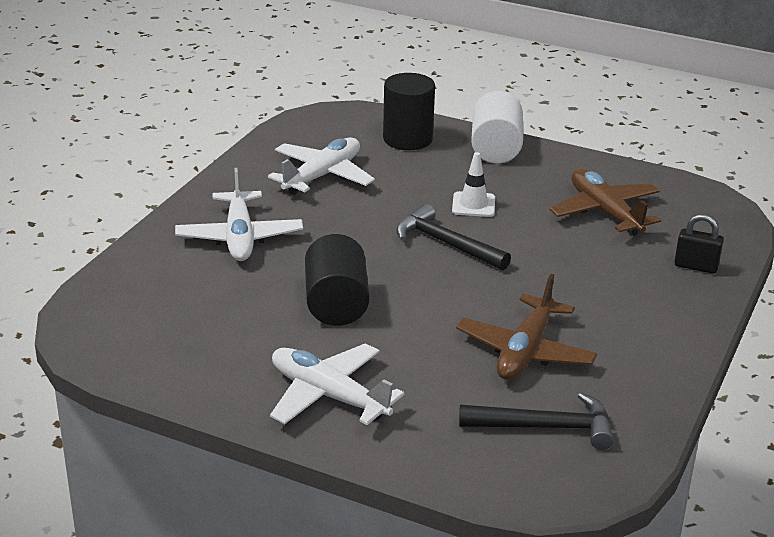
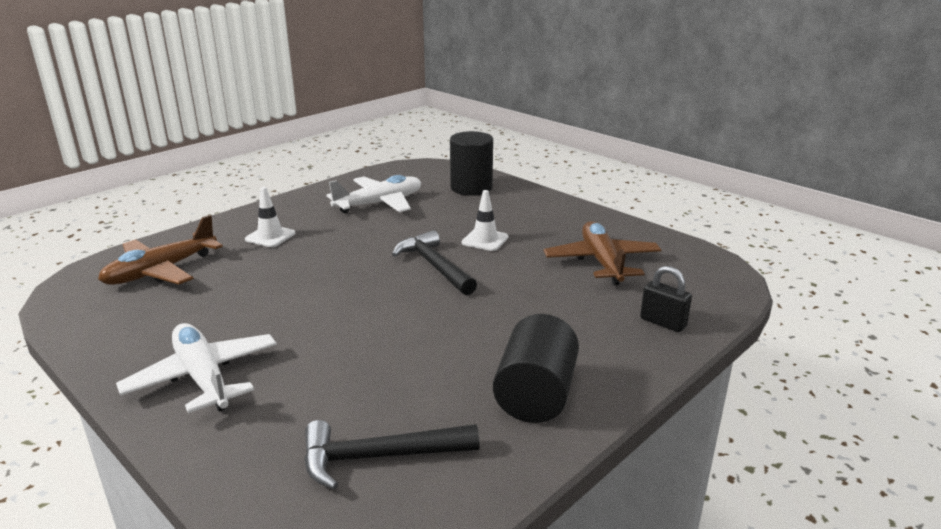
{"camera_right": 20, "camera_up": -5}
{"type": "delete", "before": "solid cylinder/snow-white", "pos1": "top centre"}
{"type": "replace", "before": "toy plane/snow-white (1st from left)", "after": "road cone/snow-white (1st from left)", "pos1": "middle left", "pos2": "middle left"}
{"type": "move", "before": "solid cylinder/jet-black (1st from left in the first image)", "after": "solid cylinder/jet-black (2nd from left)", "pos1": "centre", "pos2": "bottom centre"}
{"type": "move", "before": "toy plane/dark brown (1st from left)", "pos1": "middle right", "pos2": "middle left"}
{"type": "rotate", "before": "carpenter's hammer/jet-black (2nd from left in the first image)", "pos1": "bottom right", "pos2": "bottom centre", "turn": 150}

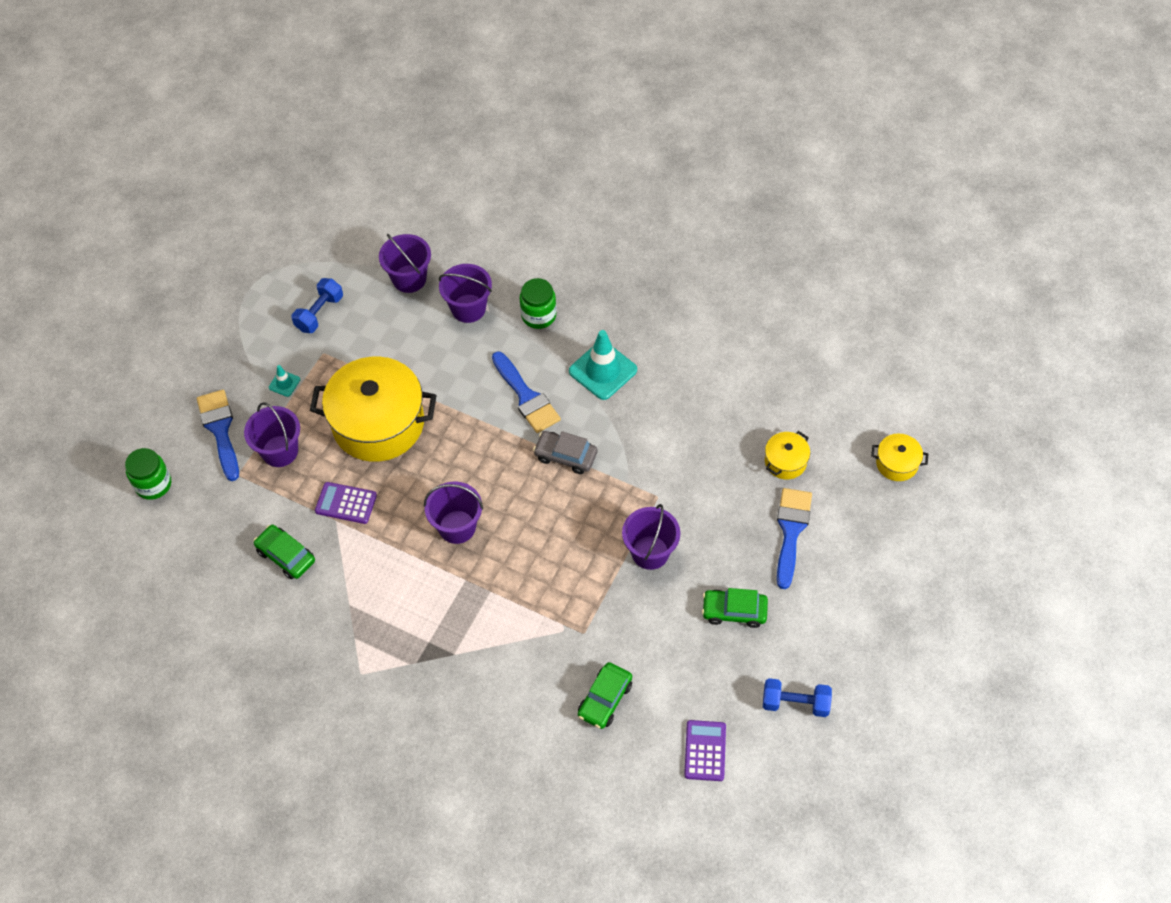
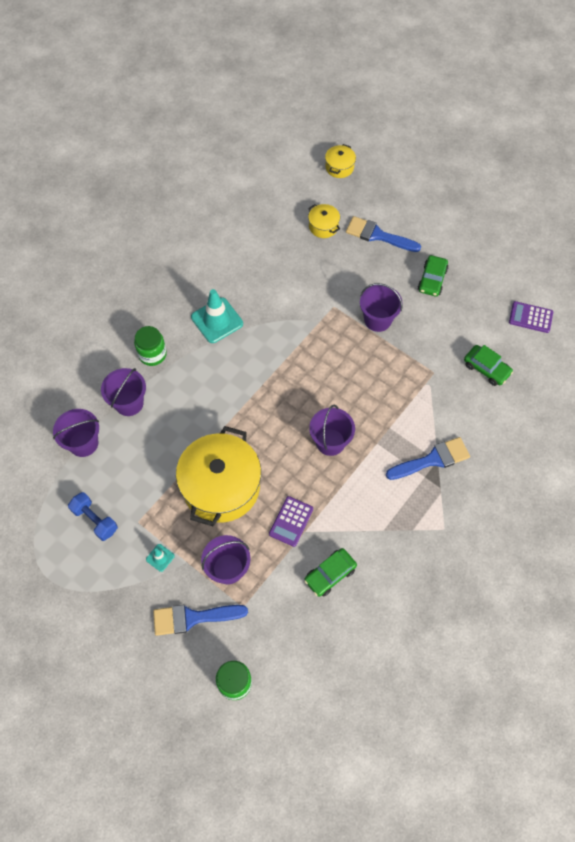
{"camera_right": -80, "camera_up": 5}
{"type": "move", "before": "brush/royal blue (2nd from left in the first image)", "after": "brush/royal blue (3rd from left)", "pos1": "centre", "pos2": "middle right"}
{"type": "delete", "before": "automobile/ash-grey", "pos1": "centre"}
{"type": "delete", "before": "dumbbell/royal blue (2nd from left)", "pos1": "bottom right"}

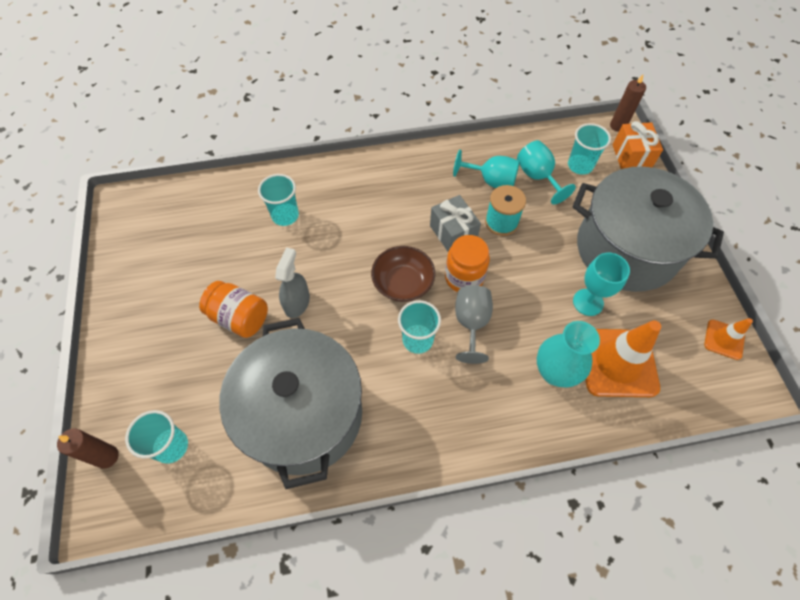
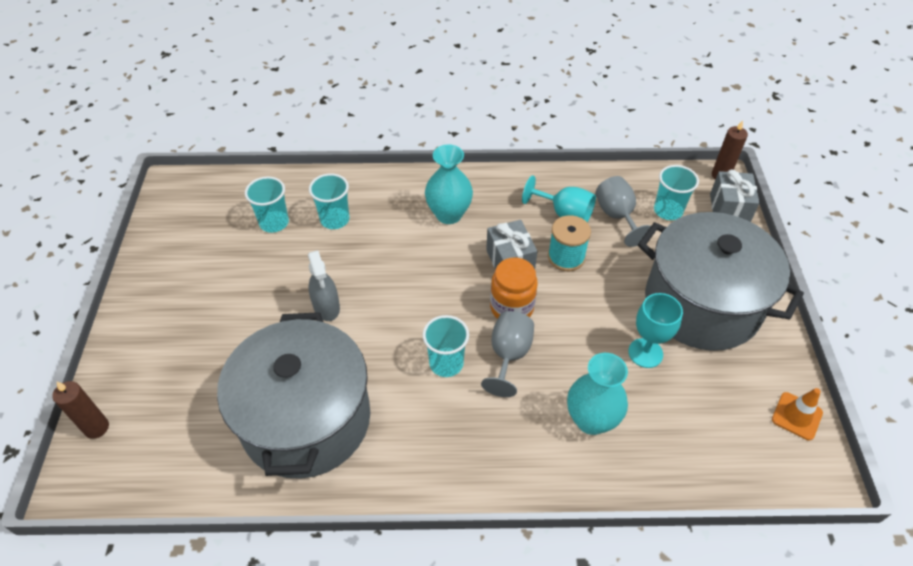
{"camera_right": 10, "camera_up": -10}
{"type": "recolor", "before": "gift/orange", "after": "gift/ash-grey (2nd from left)", "pos1": "top right", "pos2": "middle right"}
{"type": "recolor", "before": "chalice/teal (2nd from left)", "after": "chalice/ash-grey (2nd from left)", "pos1": "top right", "pos2": "middle right"}
{"type": "delete", "before": "serving bowl/dark brown", "pos1": "centre"}
{"type": "rotate", "before": "sprayer/ash-grey", "pos1": "centre", "pos2": "centre", "turn": 135}
{"type": "delete", "before": "preserve jar/orange (1st from left)", "pos1": "middle left"}
{"type": "delete", "before": "road cone/orange (1st from left)", "pos1": "middle right"}
{"type": "move", "before": "cup/teal (1st from left)", "pos1": "bottom left", "pos2": "middle left"}
{"type": "insert", "after": "vase/teal (1st from left)", "pos2": "top centre"}

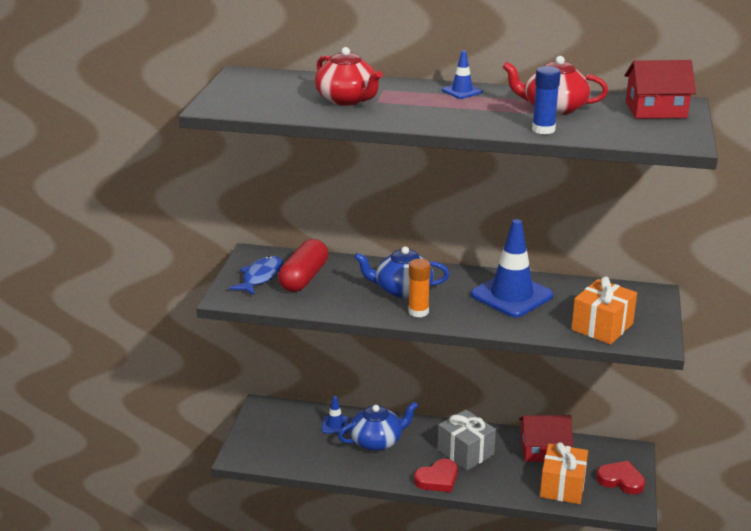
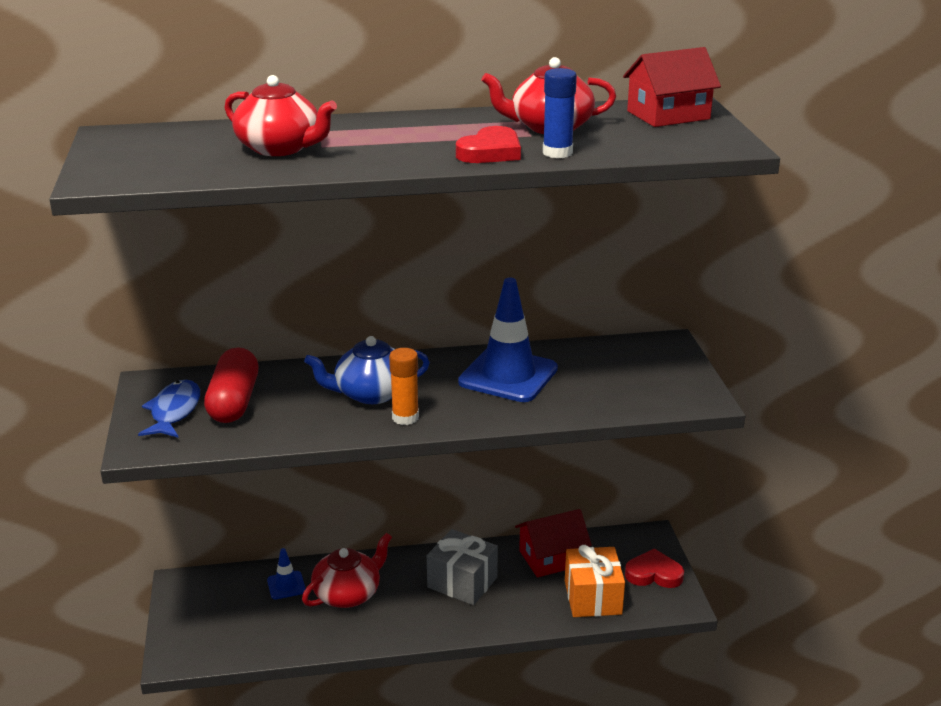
{"camera_right": -20, "camera_up": 0}
{"type": "delete", "before": "road cone/royal blue (2nd from left)", "pos1": "top centre"}
{"type": "delete", "before": "gift/orange (2nd from left)", "pos1": "middle right"}
{"type": "recolor", "before": "teapot/royal blue (1st from left)", "after": "teapot/red (2nd from left)", "pos1": "bottom centre", "pos2": "bottom centre"}
{"type": "move", "before": "love heart/red (1st from left)", "pos1": "bottom centre", "pos2": "top centre"}

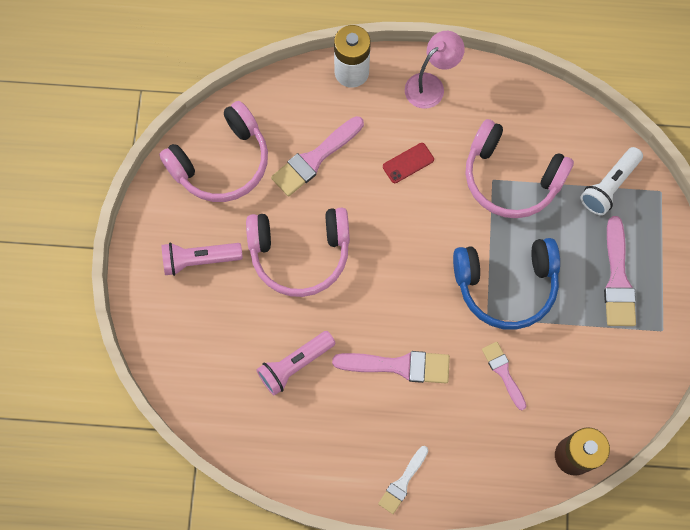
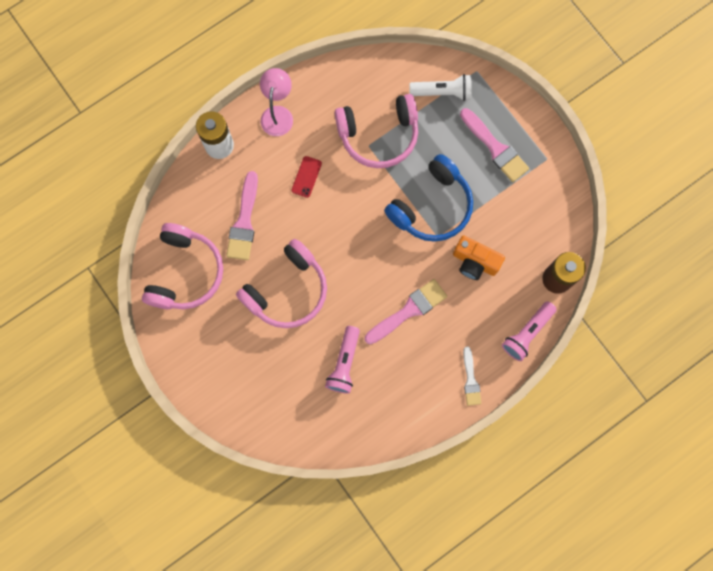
{"camera_right": -40, "camera_up": 5}
{"type": "rotate", "before": "flashlight/snow-white", "pos1": "middle right", "pos2": "top centre", "turn": -90}
{"type": "move", "before": "flashlight/pink (1st from left in the first image)", "after": "flashlight/pink (2nd from left)", "pos1": "middle left", "pos2": "middle right"}
{"type": "replace", "before": "brush/pink (3rd from left)", "after": "photo camera/orange", "pos1": "bottom right", "pos2": "middle right"}

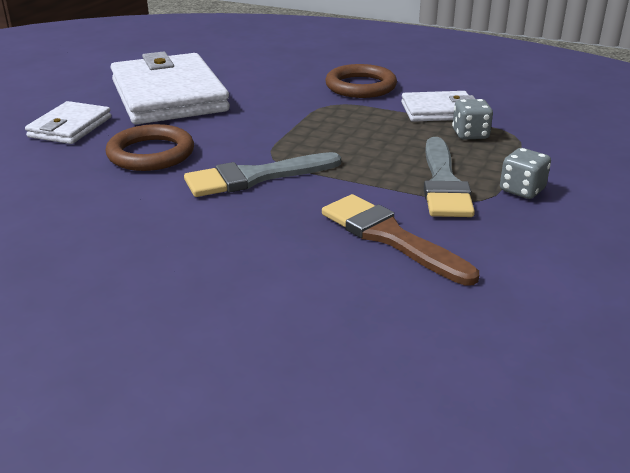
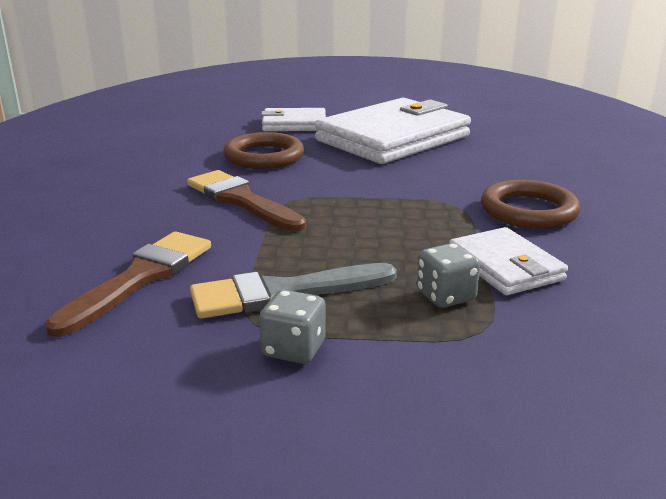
{"camera_right": 70, "camera_up": -5}
{"type": "recolor", "before": "brush/ash-grey (1st from left)", "after": "brush/dark brown (2nd from left)", "pos1": "centre", "pos2": "centre"}

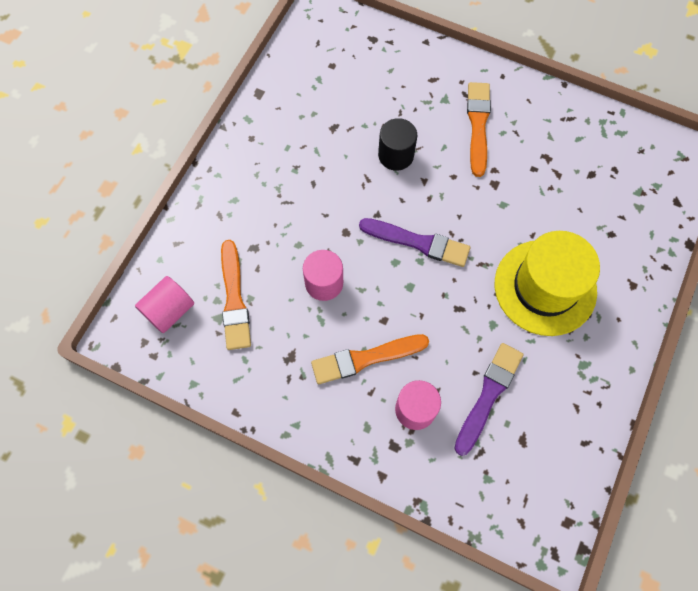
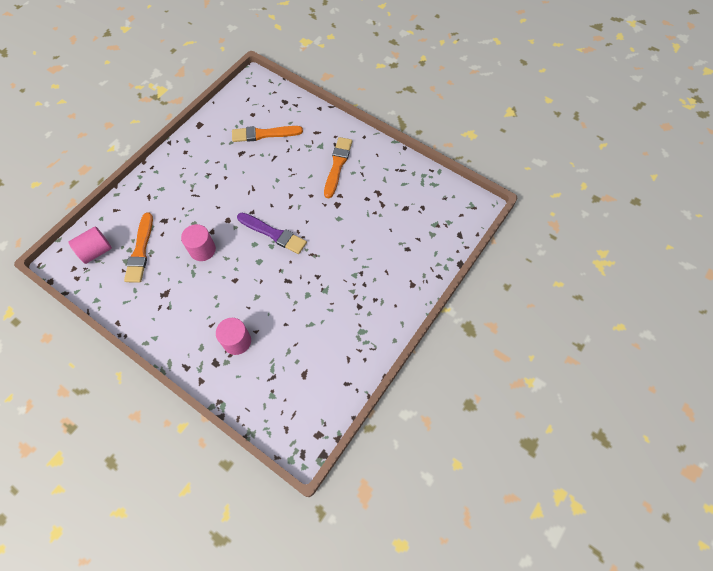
{"camera_right": 10, "camera_up": -5}
{"type": "delete", "before": "solid cylinder/jet-black", "pos1": "top centre"}
{"type": "delete", "before": "hat/yellow", "pos1": "middle right"}
{"type": "move", "before": "brush/orange (2nd from left)", "pos1": "centre", "pos2": "top centre"}
{"type": "delete", "before": "brush/royal purple (2nd from left)", "pos1": "bottom right"}

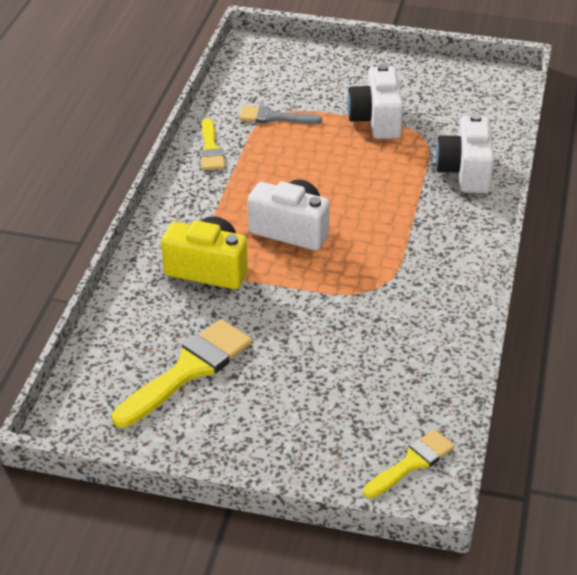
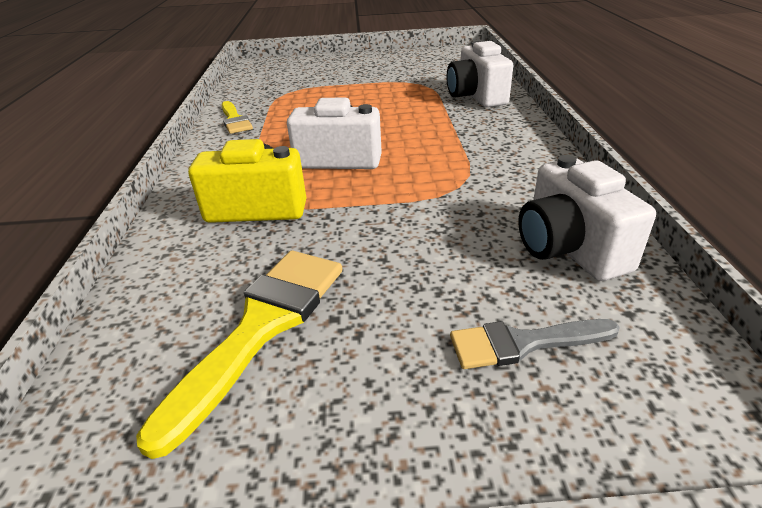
{"camera_right": -15, "camera_up": -5}
{"type": "move", "before": "photo camera/snow-white (2nd from left in the first image)", "after": "photo camera/snow-white (3rd from left)", "pos1": "top centre", "pos2": "middle right"}
{"type": "move", "before": "brush/ash-grey", "pos1": "top centre", "pos2": "bottom right"}
{"type": "delete", "before": "brush/yellow (3rd from left)", "pos1": "bottom right"}

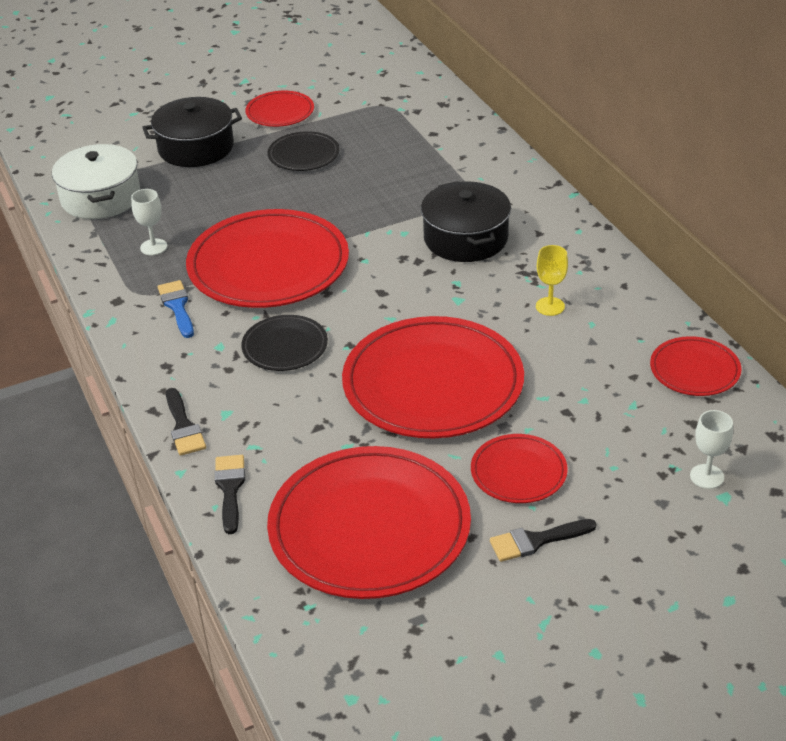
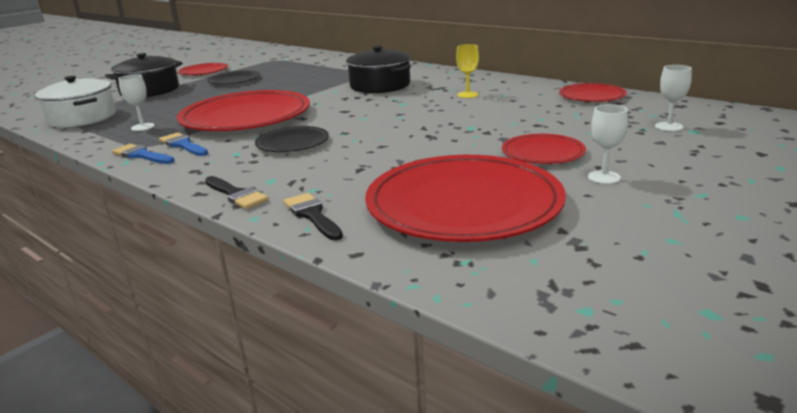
{"camera_right": -25, "camera_up": -15}
{"type": "delete", "before": "plate/red (4th from left)", "pos1": "centre"}
{"type": "replace", "before": "brush/jet-black (3rd from left)", "after": "chalice/snow-white (2nd from left)", "pos1": "bottom right", "pos2": "middle right"}
{"type": "insert", "after": "brush/royal blue (1st from left)", "pos2": "middle left"}

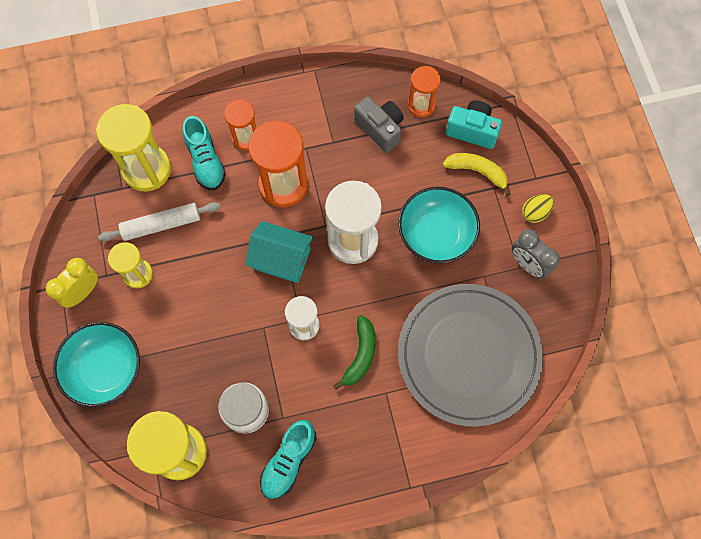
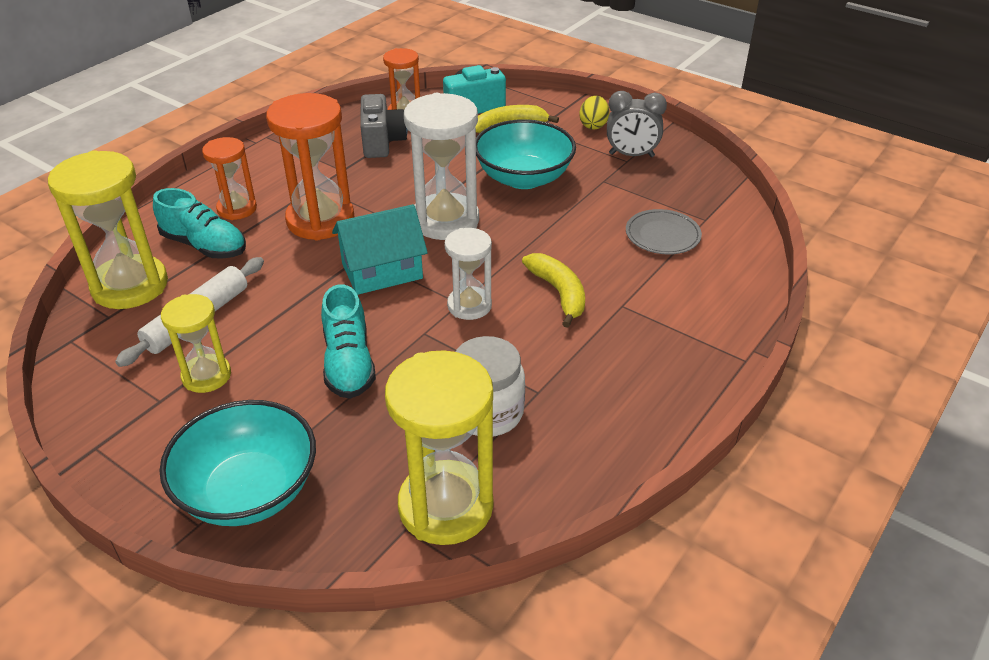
{"camera_right": -40, "camera_up": -30}
{"type": "rotate", "before": "photo camera/ash-grey", "pos1": "top centre", "pos2": "top centre", "turn": 75}
{"type": "delete", "before": "alarm clock/yellow", "pos1": "middle left"}
{"type": "resize", "before": "plate/ash-grey", "pos1": "middle right", "pos2": "middle right", "scale": 0.4}
{"type": "recolor", "before": "banana fruit/green", "after": "banana fruit/yellow (2nd from left)", "pos1": "centre", "pos2": "centre"}
{"type": "move", "before": "lace-up shoe/teal (2nd from left)", "pos1": "bottom centre", "pos2": "centre"}

